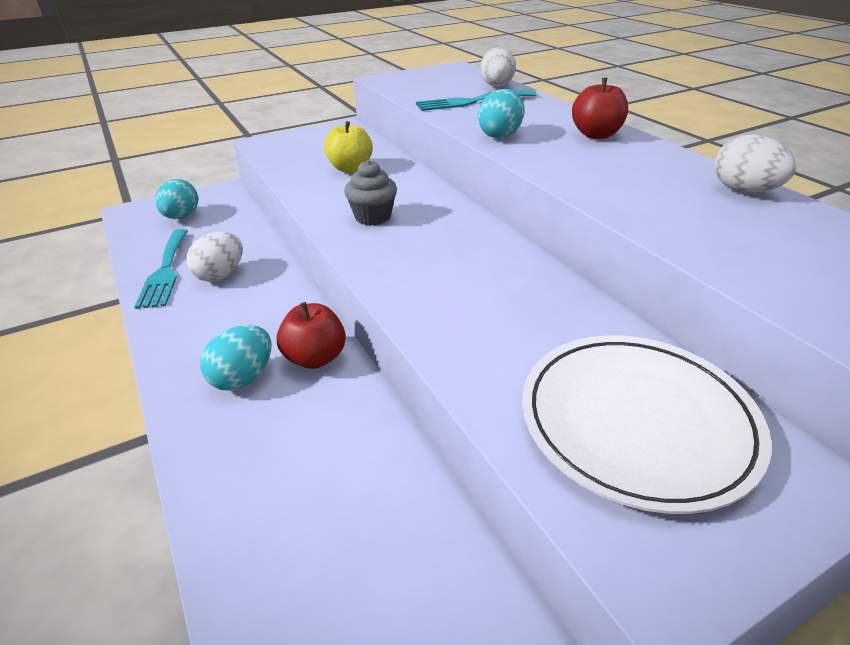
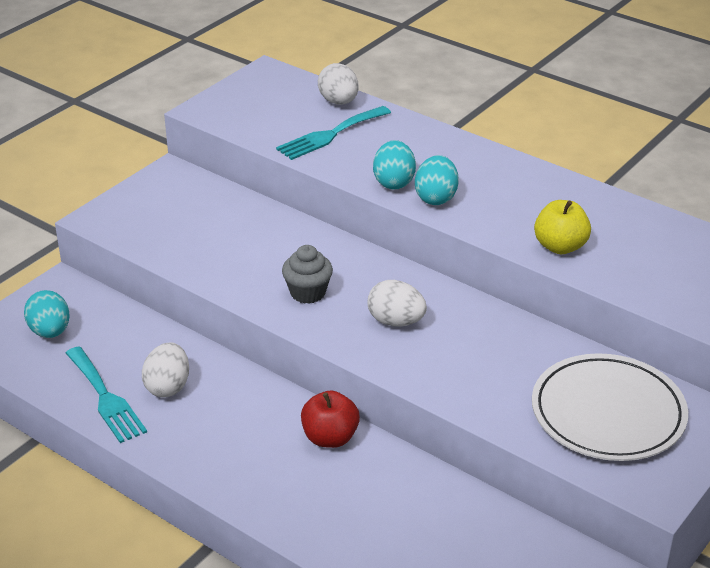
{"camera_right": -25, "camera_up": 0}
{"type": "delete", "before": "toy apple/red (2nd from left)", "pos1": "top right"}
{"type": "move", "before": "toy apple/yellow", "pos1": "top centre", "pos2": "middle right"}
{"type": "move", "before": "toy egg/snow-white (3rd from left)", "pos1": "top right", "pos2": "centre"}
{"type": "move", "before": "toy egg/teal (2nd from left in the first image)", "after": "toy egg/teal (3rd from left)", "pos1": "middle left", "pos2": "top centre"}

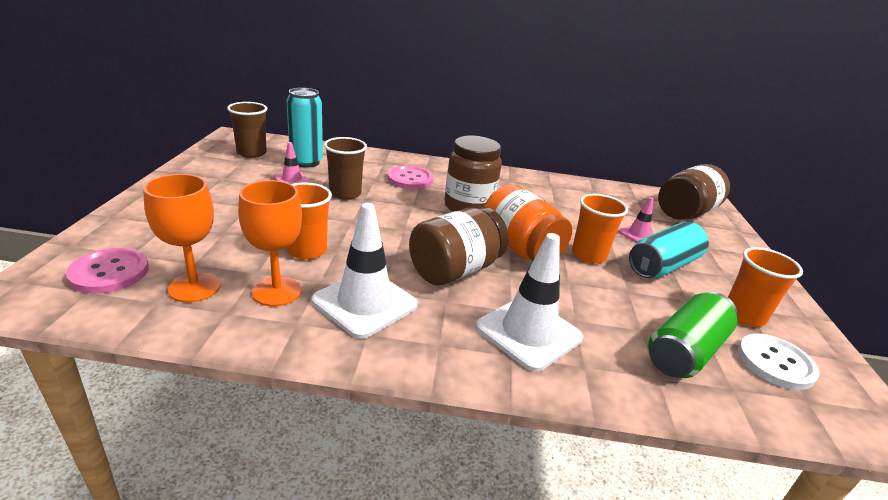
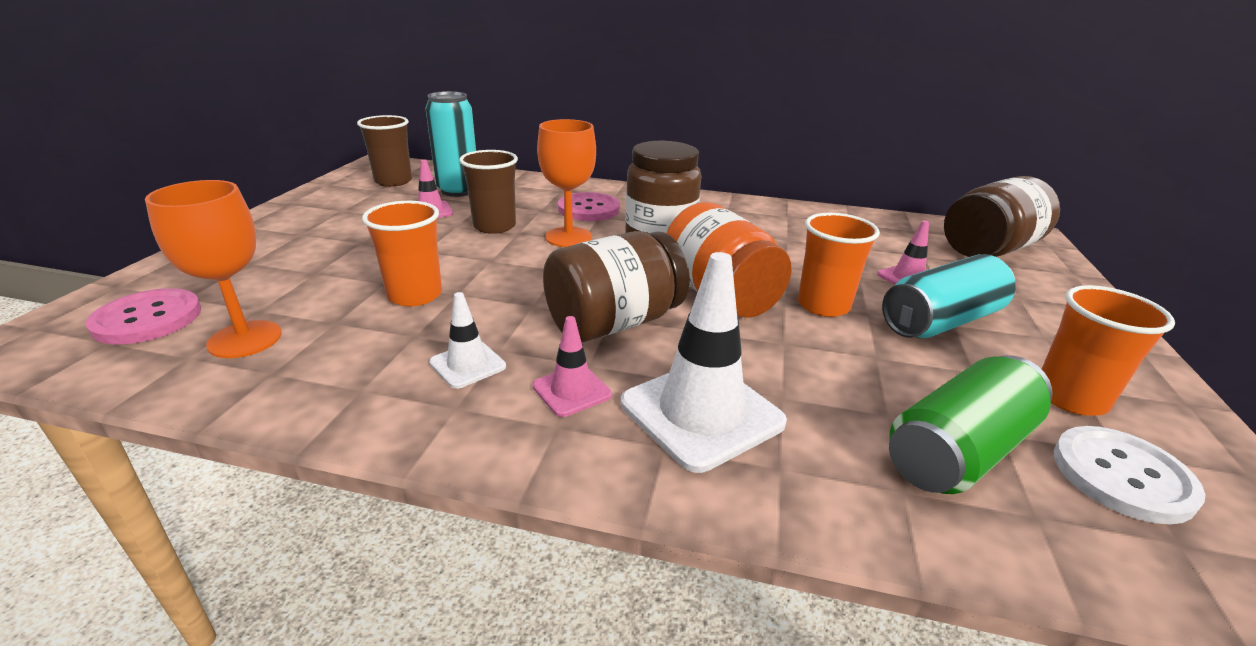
{"camera_right": 10, "camera_up": 0}
{"type": "move", "before": "chalice/orange (2nd from left)", "pos1": "middle left", "pos2": "top centre"}
{"type": "resize", "before": "road cone/snow-white (1st from left)", "pos1": "centre", "pos2": "centre", "scale": 0.51}
{"type": "insert", "after": "road cone/pink (2nd from left)", "pos2": "centre"}

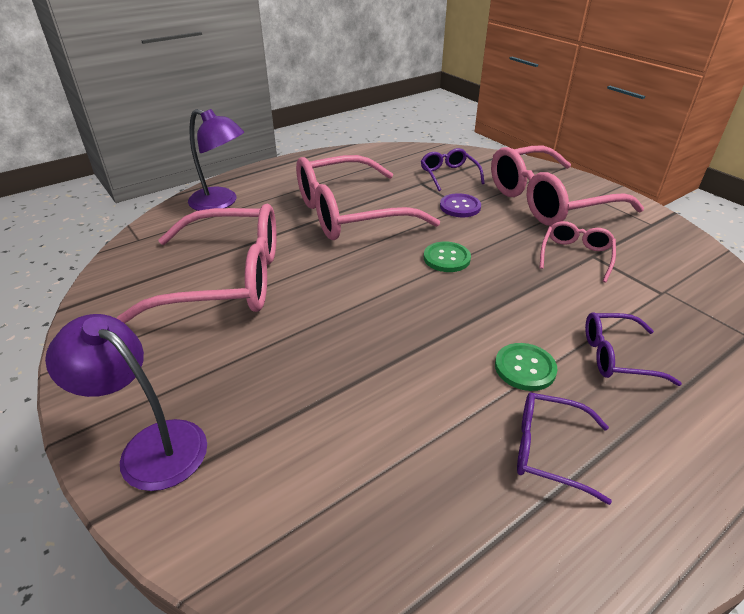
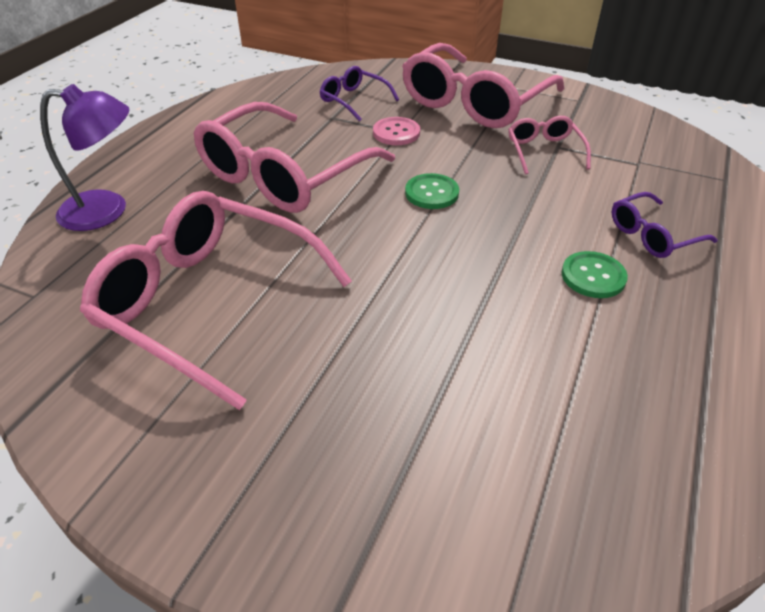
{"camera_right": -30, "camera_up": 5}
{"type": "recolor", "before": "sewing button/royal purple", "after": "sewing button/pink", "pos1": "centre", "pos2": "top centre"}
{"type": "rotate", "before": "eyeglasses/pink (1st from left)", "pos1": "middle left", "pos2": "middle left", "turn": -120}
{"type": "delete", "before": "reading lamp/royal purple (1st from left)", "pos1": "middle left"}
{"type": "delete", "before": "eyeglasses/royal purple (2nd from left)", "pos1": "bottom right"}

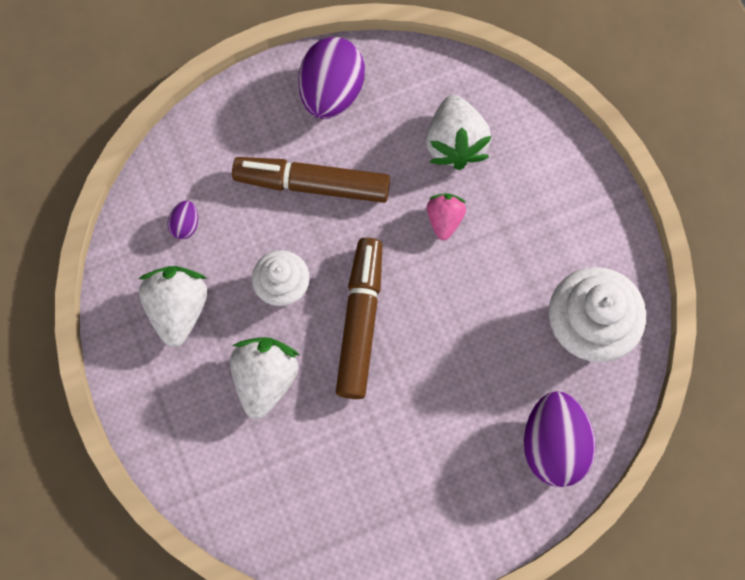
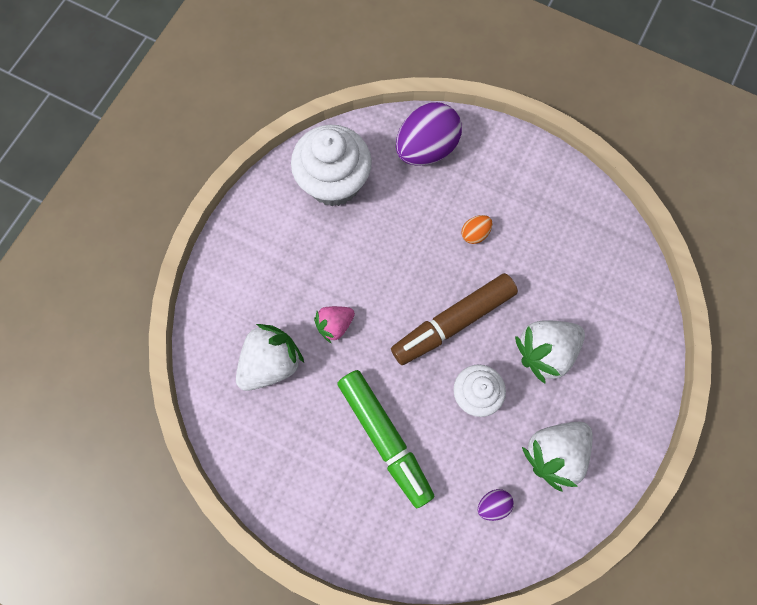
{"camera_right": -130, "camera_up": 0}
{"type": "delete", "before": "toy egg/royal purple (2nd from left)", "pos1": "top centre"}
{"type": "recolor", "before": "marker/dark brown (1st from left)", "after": "marker/green", "pos1": "top centre", "pos2": "bottom centre"}
{"type": "insert", "after": "toy egg/orange", "pos2": "centre"}

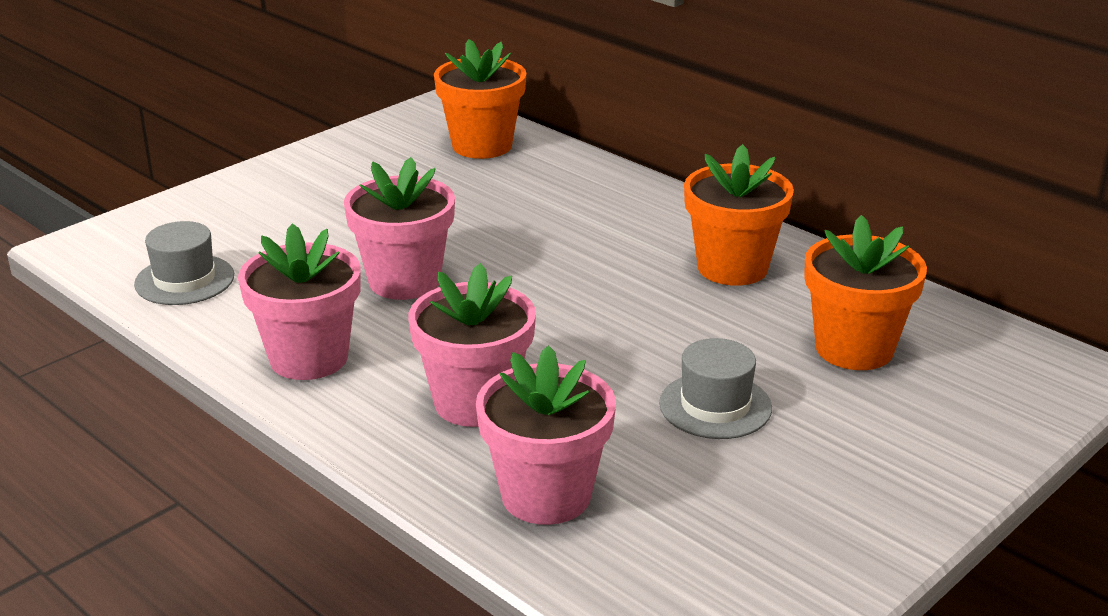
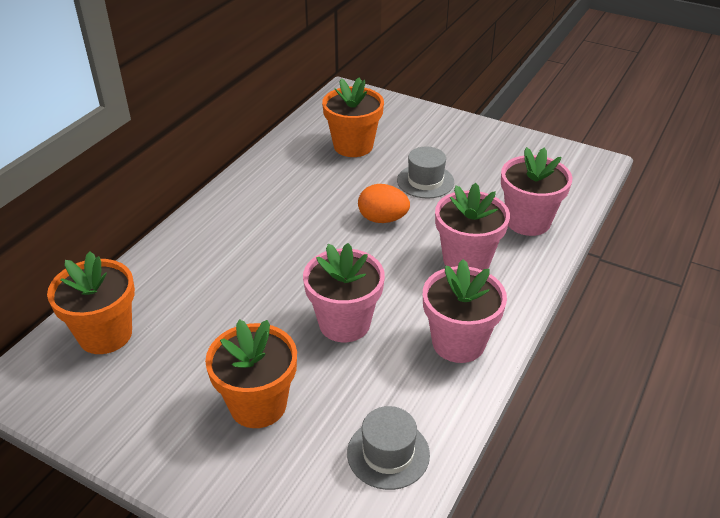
{"camera_right": -105, "camera_up": 10}
{"type": "move", "before": "potted plant/orange (2nd from left)", "pos1": "middle right", "pos2": "bottom centre"}
{"type": "insert", "after": "toy egg/orange", "pos2": "centre"}

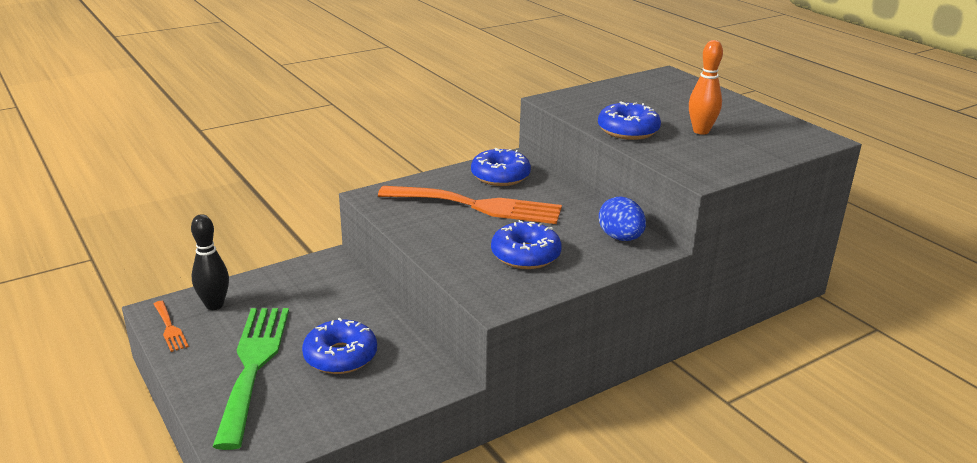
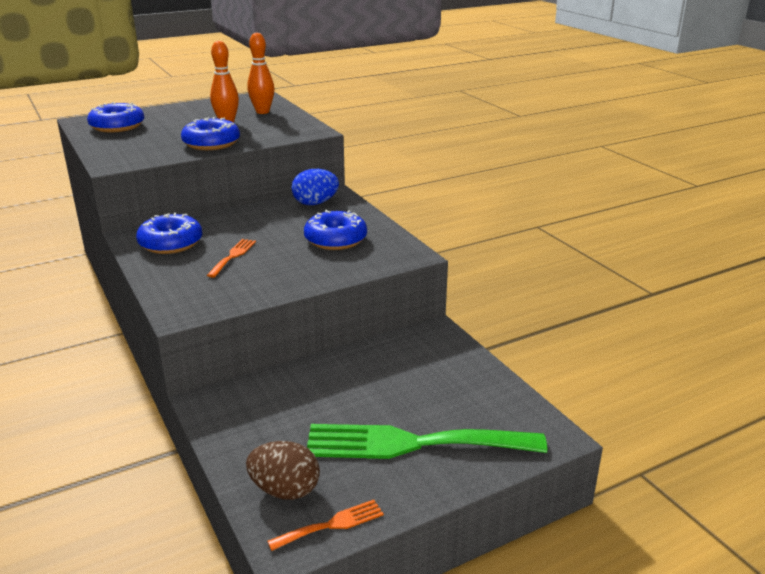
{"camera_right": -85, "camera_up": 0}
{"type": "resize", "before": "fork/orange (2nd from left in the first image)", "pos1": "centre", "pos2": "middle left", "scale": 0.44}
{"type": "replace", "before": "bowling pin/jet-black", "after": "toy egg/dark brown", "pos1": "middle left", "pos2": "bottom centre"}
{"type": "move", "before": "glazed donut/royal blue (1st from left)", "pos1": "bottom centre", "pos2": "top left"}
{"type": "insert", "after": "bowling pin/orange (2nd from left)", "pos2": "top centre"}

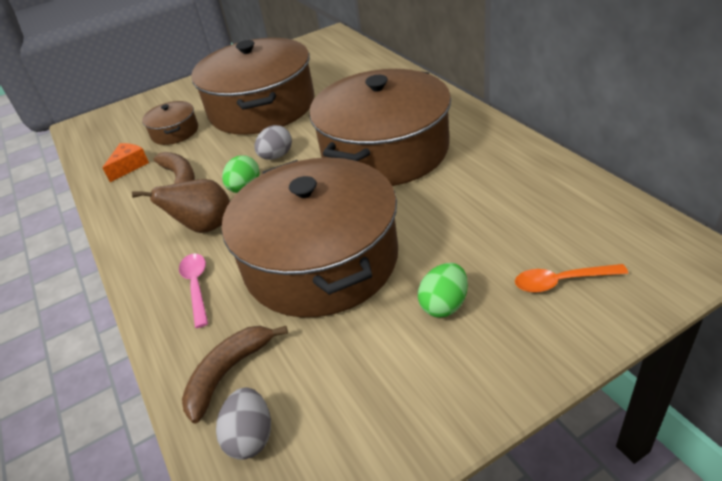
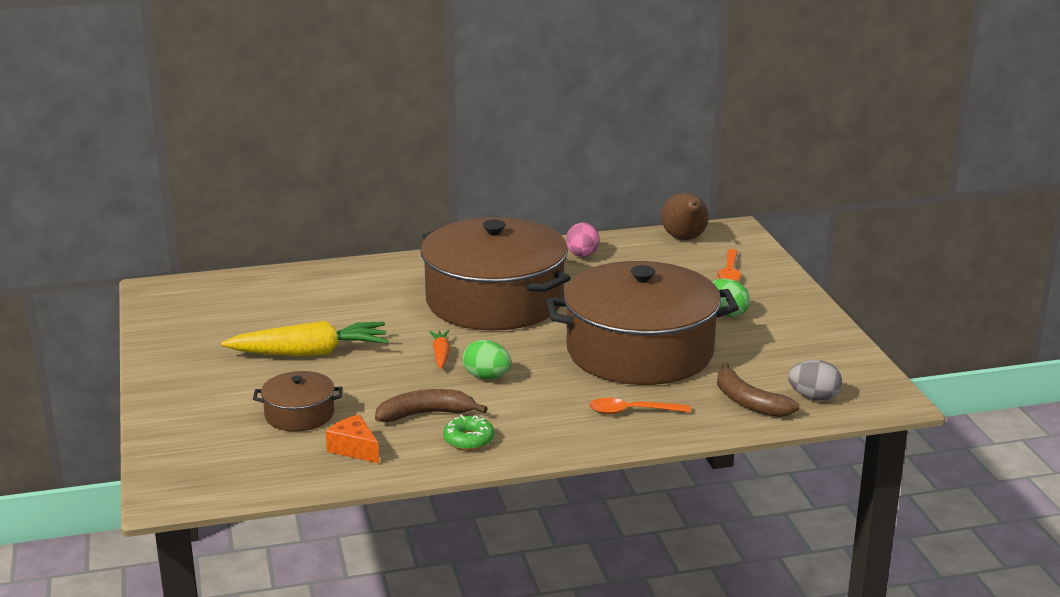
{"camera_right": -80, "camera_up": -15}
{"type": "replace", "before": "cooking pot/dark brown (2nd from left)", "after": "toy carrot/yellow", "pos1": "top centre", "pos2": "middle left"}
{"type": "replace", "before": "toy egg/ash-grey (2nd from left)", "after": "toy carrot/orange", "pos1": "top centre", "pos2": "centre"}
{"type": "move", "before": "pear/dark brown", "pos1": "middle left", "pos2": "centre"}
{"type": "recolor", "before": "spoon/pink", "after": "spoon/orange (1st from left)", "pos1": "middle left", "pos2": "bottom centre"}
{"type": "insert", "after": "toy egg/pink", "pos2": "centre"}
{"type": "insert", "after": "glazed donut/green", "pos2": "bottom centre"}

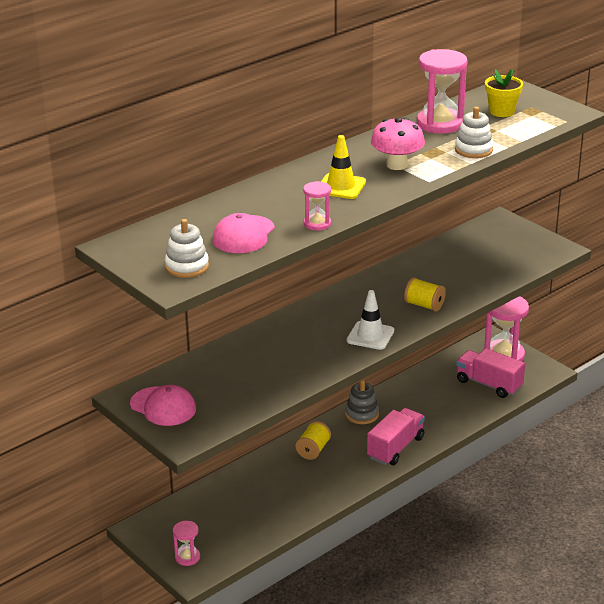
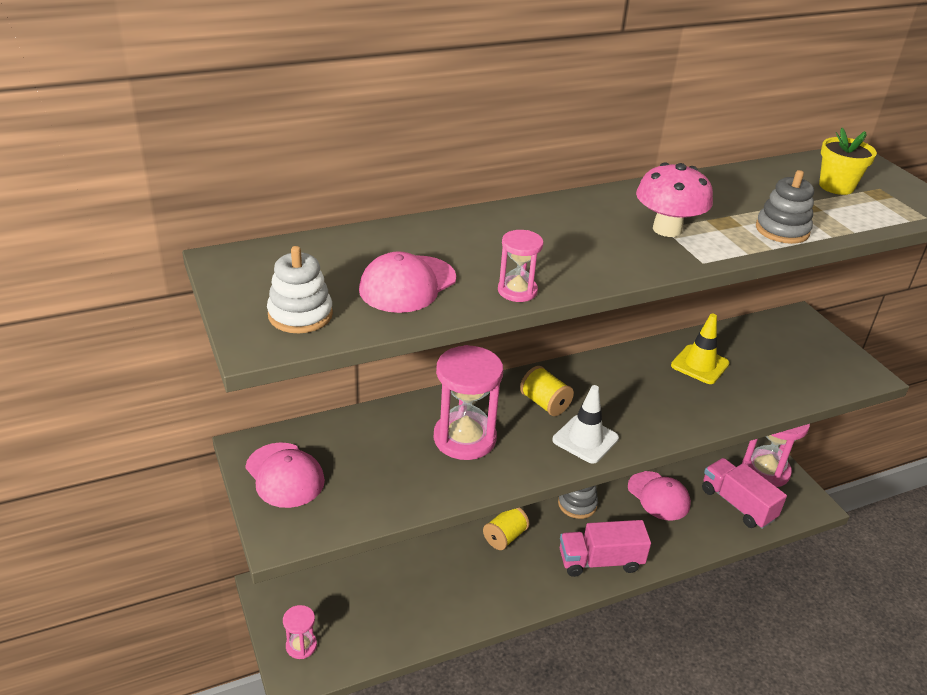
{"camera_right": 15, "camera_up": 5}
{"type": "move", "before": "sandglass/pink (3rd from left in the first image)", "after": "sandglass/pink (2nd from left)", "pos1": "top right", "pos2": "centre"}
{"type": "recolor", "before": "stacking toy/snow-white (2nd from left)", "after": "stacking toy/ash-grey (2nd from left)", "pos1": "top right", "pos2": "top right"}
{"type": "move", "before": "road cone/yellow", "pos1": "top centre", "pos2": "middle right"}
{"type": "move", "before": "reel of thread/yellow (2nd from left)", "pos1": "middle right", "pos2": "centre"}
{"type": "rotate", "before": "toy truck/pink (1st from left)", "pos1": "bottom centre", "pos2": "bottom centre", "turn": -150}
{"type": "insert", "after": "baseball cap/pink (3rd from left)", "pos2": "bottom right"}

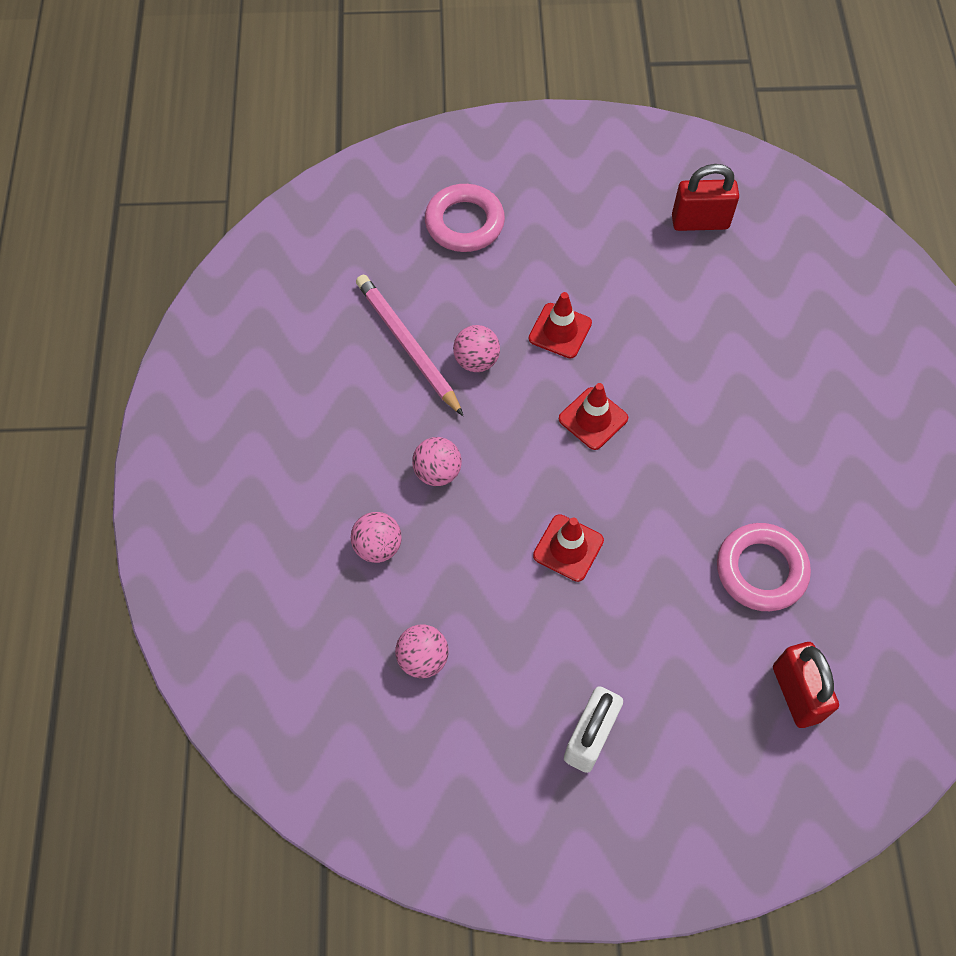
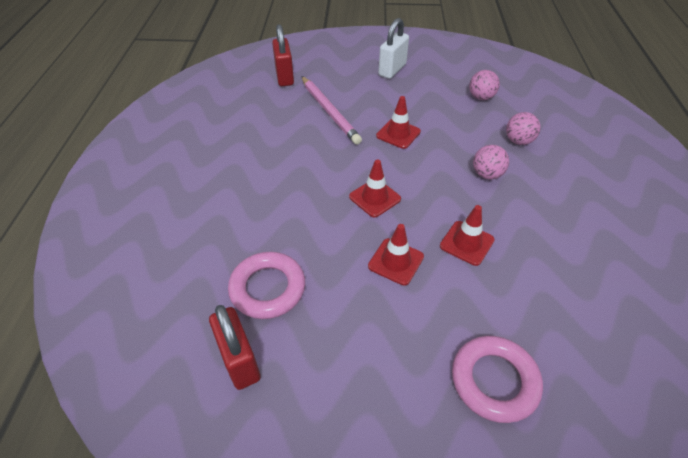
{"camera_right": -175, "camera_up": -15}
{"type": "rotate", "before": "small lock/red (1st from left)", "pos1": "top right", "pos2": "bottom centre", "turn": 60}
{"type": "move", "before": "wooden pencil/pink", "pos1": "centre", "pos2": "top centre"}
{"type": "replace", "before": "ball/pink (4th from left)", "after": "road cone/red (4th from left)", "pos1": "centre", "pos2": "middle right"}
{"type": "move", "before": "ring/pink (2nd from left in the first image)", "after": "ring/pink (1st from left)", "pos1": "middle right", "pos2": "centre"}

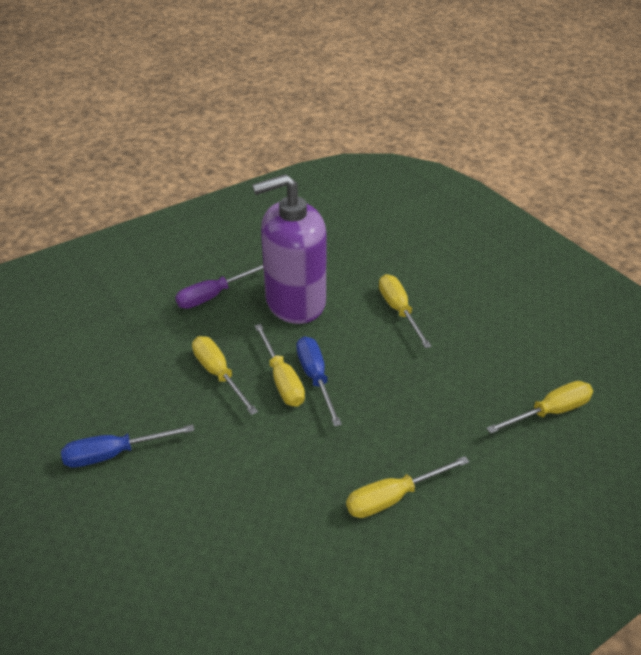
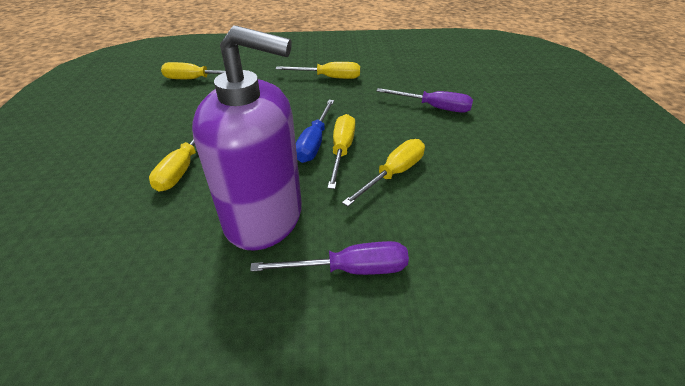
{"camera_right": -150, "camera_up": 0}
{"type": "rotate", "before": "flat screwdriver/yellow (1st from left in the first image)", "pos1": "centre", "pos2": "centre", "turn": -135}
{"type": "delete", "before": "flat screwdriver/royal blue (1st from left)", "pos1": "bottom left"}
{"type": "insert", "after": "flat screwdriver/royal purple (2nd from left)", "pos2": "top centre"}

